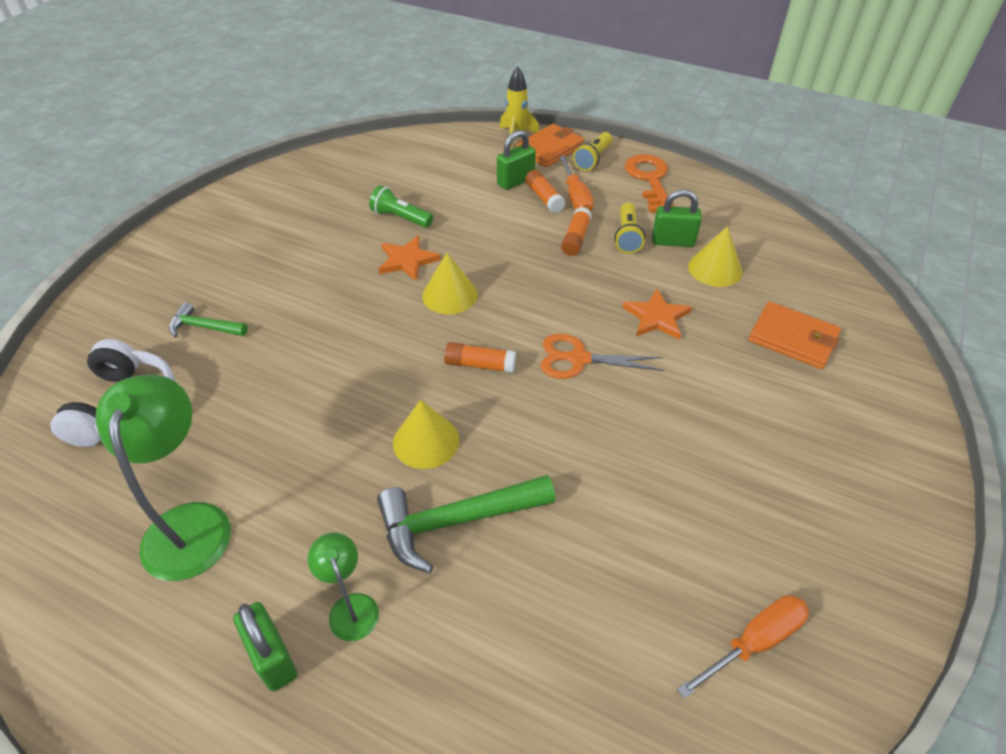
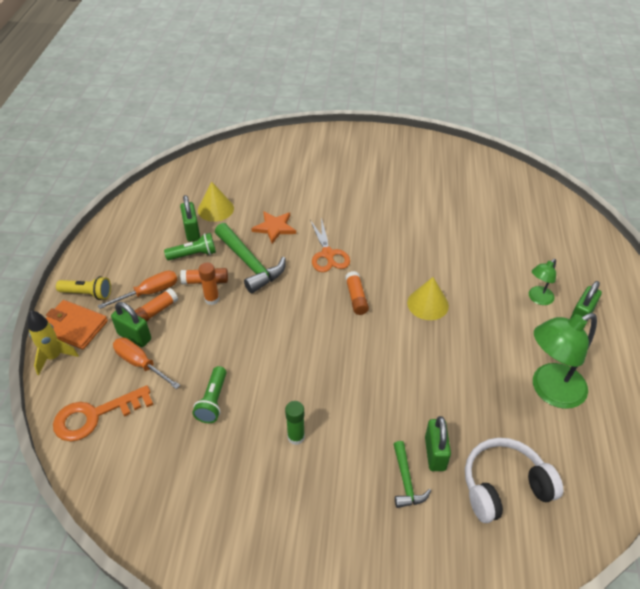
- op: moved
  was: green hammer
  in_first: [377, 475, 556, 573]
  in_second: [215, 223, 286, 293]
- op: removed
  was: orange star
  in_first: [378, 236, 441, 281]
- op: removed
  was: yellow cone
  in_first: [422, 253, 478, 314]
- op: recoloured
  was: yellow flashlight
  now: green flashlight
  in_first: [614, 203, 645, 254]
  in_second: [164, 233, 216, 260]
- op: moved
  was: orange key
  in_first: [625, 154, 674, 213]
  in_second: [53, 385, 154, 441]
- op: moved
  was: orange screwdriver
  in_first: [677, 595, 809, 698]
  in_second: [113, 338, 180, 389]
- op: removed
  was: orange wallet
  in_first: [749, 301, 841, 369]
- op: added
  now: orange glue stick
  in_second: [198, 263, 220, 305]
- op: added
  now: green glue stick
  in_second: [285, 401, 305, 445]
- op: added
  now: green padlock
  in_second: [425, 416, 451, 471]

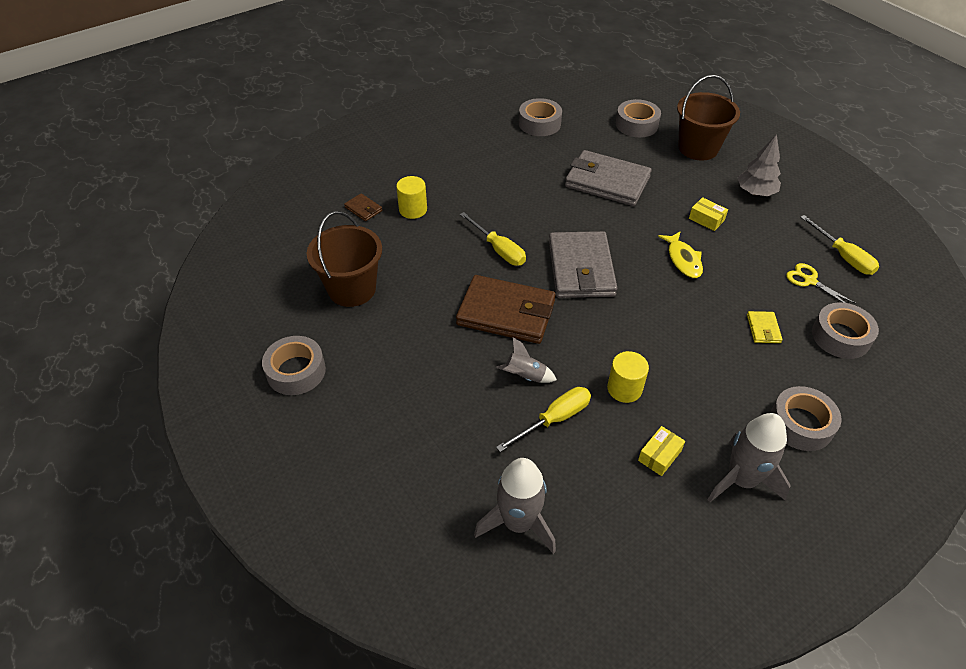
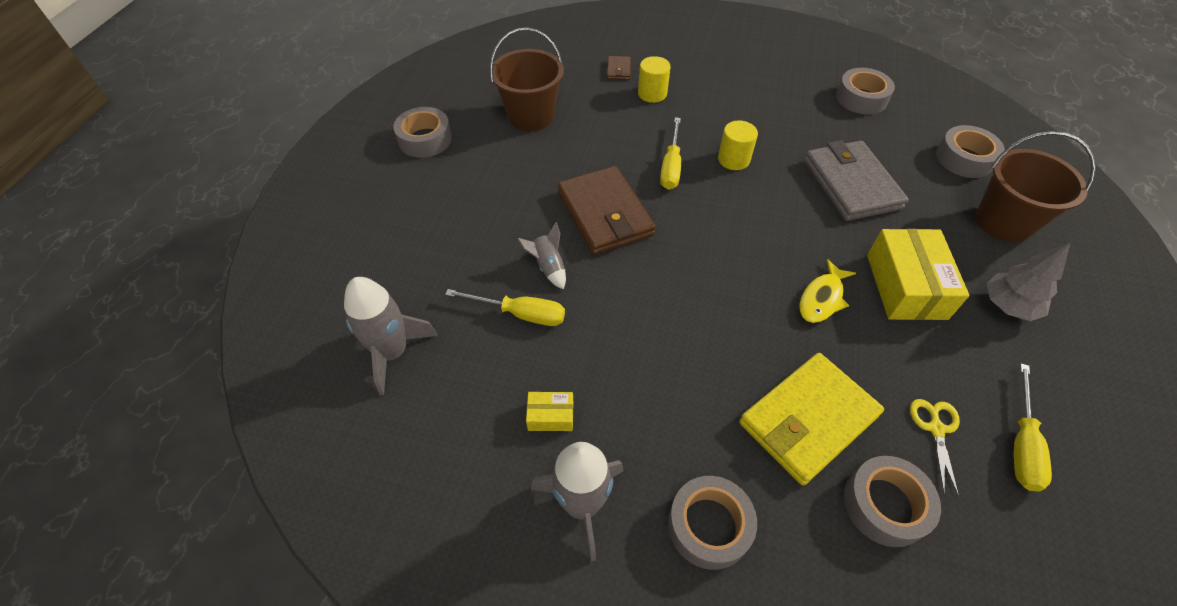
- op: removed
  was: grey wallet
  in_first: [549, 231, 617, 298]
- op: moved
  was: yellow cylinder
  in_first: [607, 351, 649, 403]
  in_second: [718, 120, 758, 170]
- op: resized
  was: yellow box
  in_first: [689, 197, 728, 231]
  in_second: [867, 229, 970, 320]
  ratio: 2.11
- op: resized
  was: yellow wallet
  in_first: [747, 311, 782, 343]
  in_second: [739, 353, 884, 485]
  ratio: 2.35

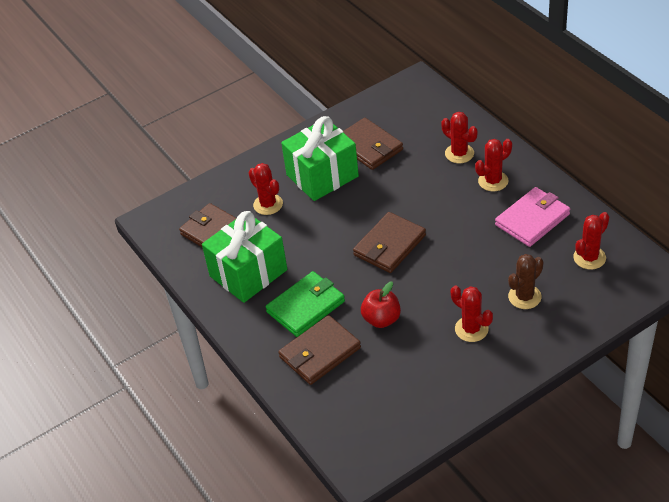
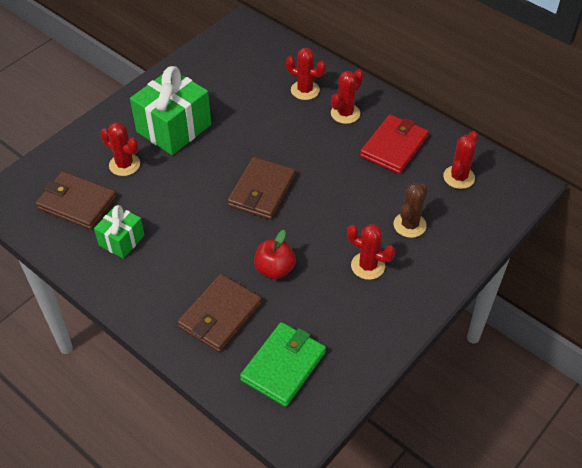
- op: resized
  was: green gift
  in_first: [202, 211, 287, 303]
  in_second: [94, 205, 144, 259]
  ratio: 0.55
- op: moved
  was: green wallet
  in_first: [265, 271, 345, 337]
  in_second: [240, 322, 326, 407]
- op: removed
  was: brown wallet
  in_first: [343, 118, 403, 170]
- op: recoloured
  was: pink wallet
  now: red wallet
  in_first: [495, 187, 570, 247]
  in_second: [360, 114, 429, 174]

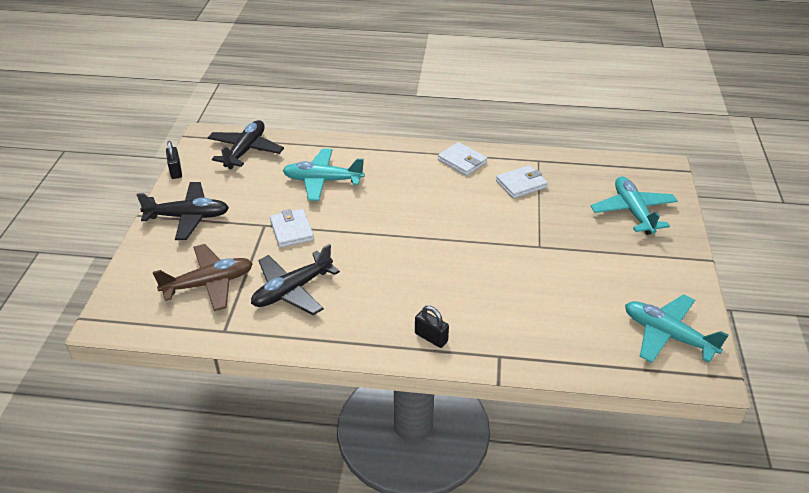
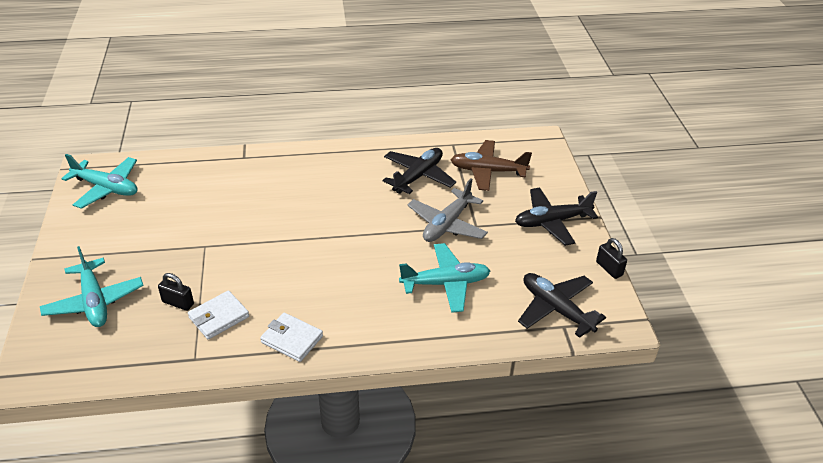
- op: turned
  was: brown plane
  in_first: [153, 244, 253, 311]
  in_second: [451, 140, 532, 191]
  clockwise: 45
- op: turned
  was: black plane
  in_first: [207, 120, 284, 169]
  in_second: [518, 273, 606, 338]
  clockwise: 135
- op: replaced
  was: white wallet
  now: grey plane
  in_first: [270, 209, 314, 248]
  in_second: [407, 178, 488, 242]
- op: moved
  was: black padlock
  in_first: [415, 306, 449, 348]
  in_second: [158, 273, 194, 311]

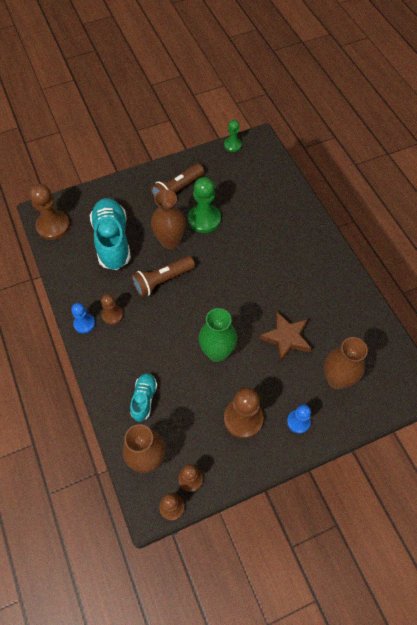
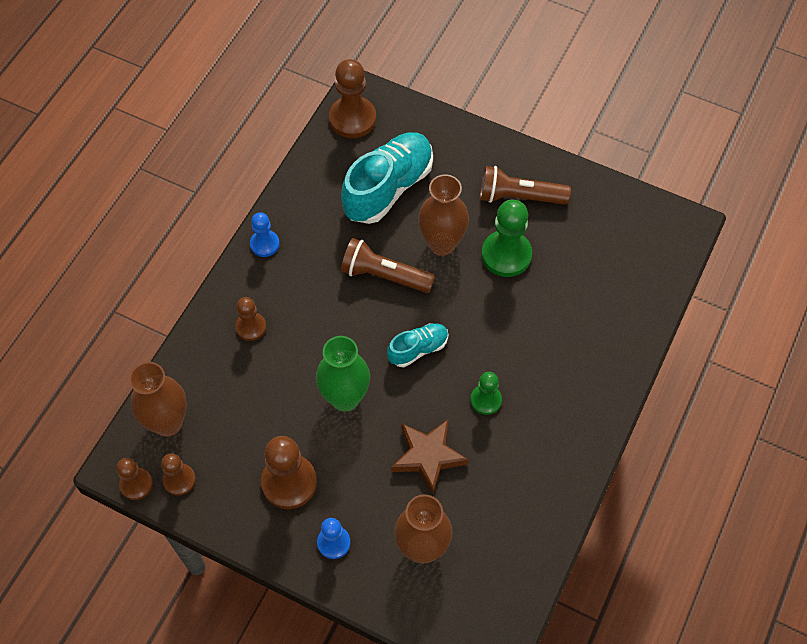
- op: moved
  was: brown pawn
  in_first: [101, 294, 123, 325]
  in_second: [235, 297, 266, 341]
- op: moved
  was: turquoise shoe
  in_first: [130, 373, 157, 422]
  in_second: [387, 323, 448, 367]
- op: moved
  was: green pawn
  in_first: [224, 120, 242, 152]
  in_second: [470, 372, 502, 415]

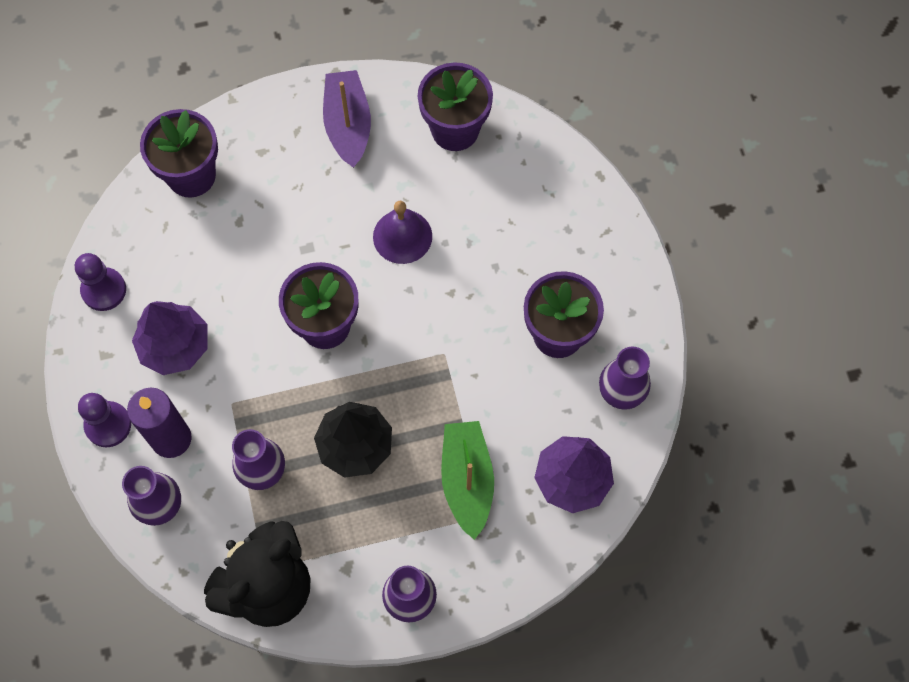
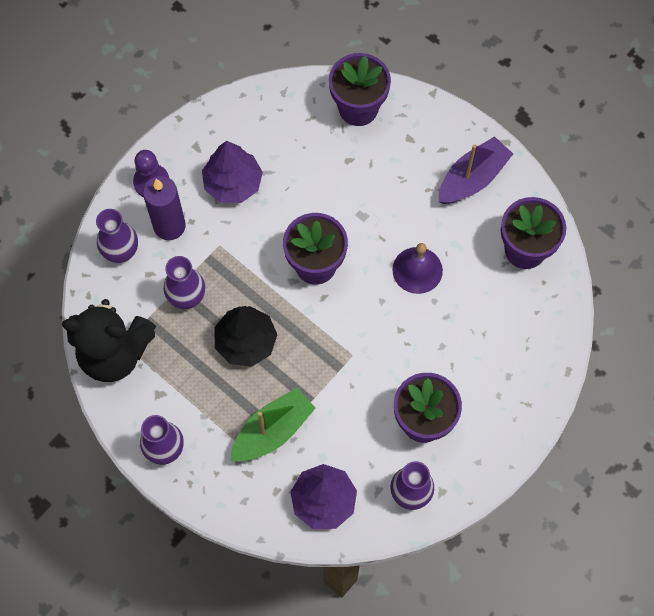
- op: removed
  was: purple pawn
  in_first: [75, 253, 126, 311]

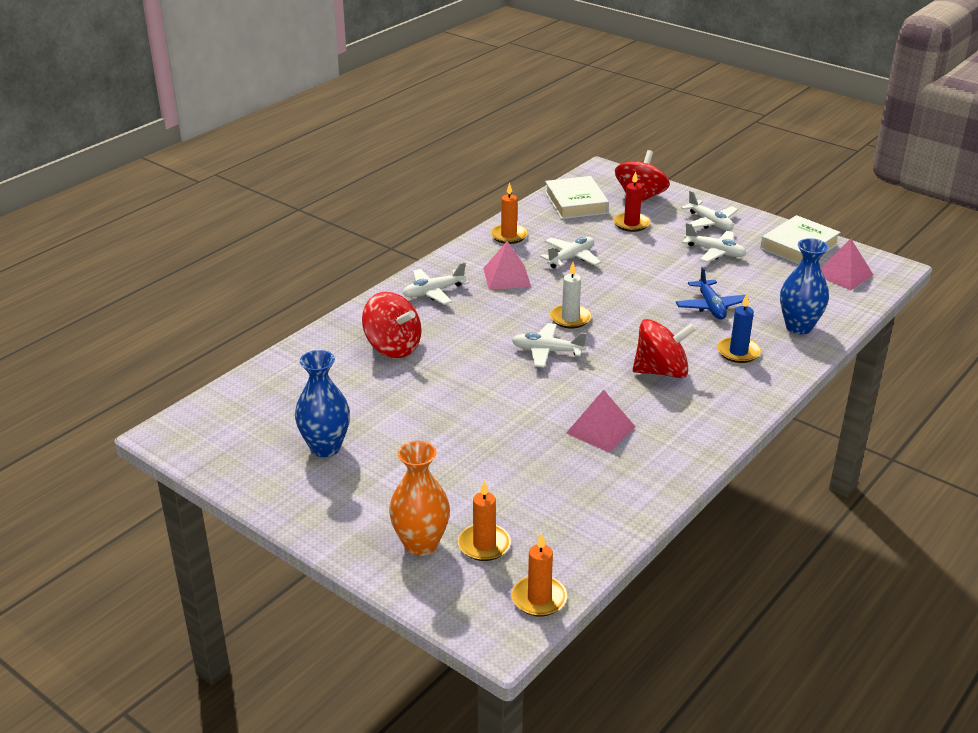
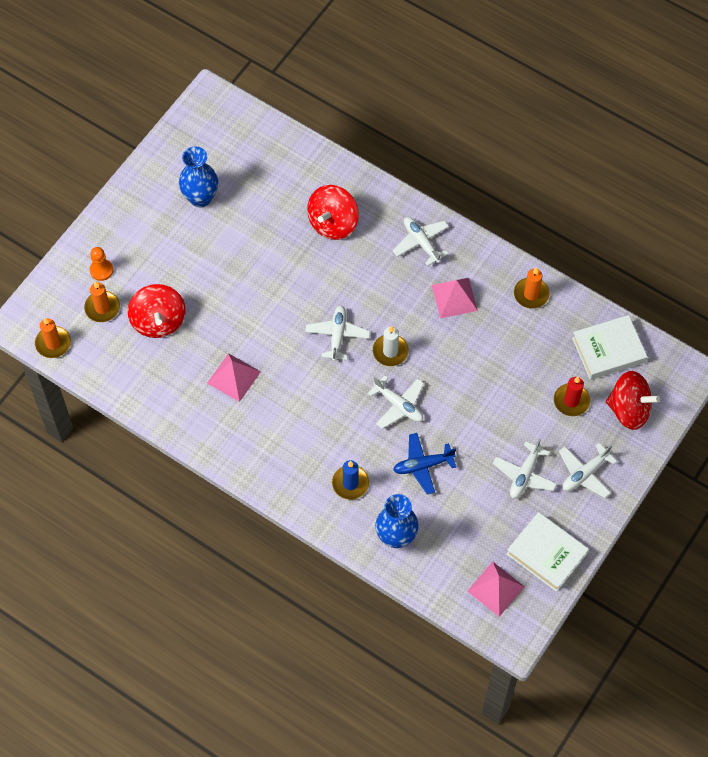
- op: replaced
  was: orange vase
  now: orange pawn
  in_first: [389, 441, 450, 556]
  in_second: [90, 247, 113, 281]
- op: moved
  was: white plane
  in_first: [540, 237, 601, 268]
  in_second: [368, 375, 424, 429]
- op: moved
  was: red spinning top
  in_first: [633, 319, 696, 378]
  in_second: [128, 284, 186, 338]

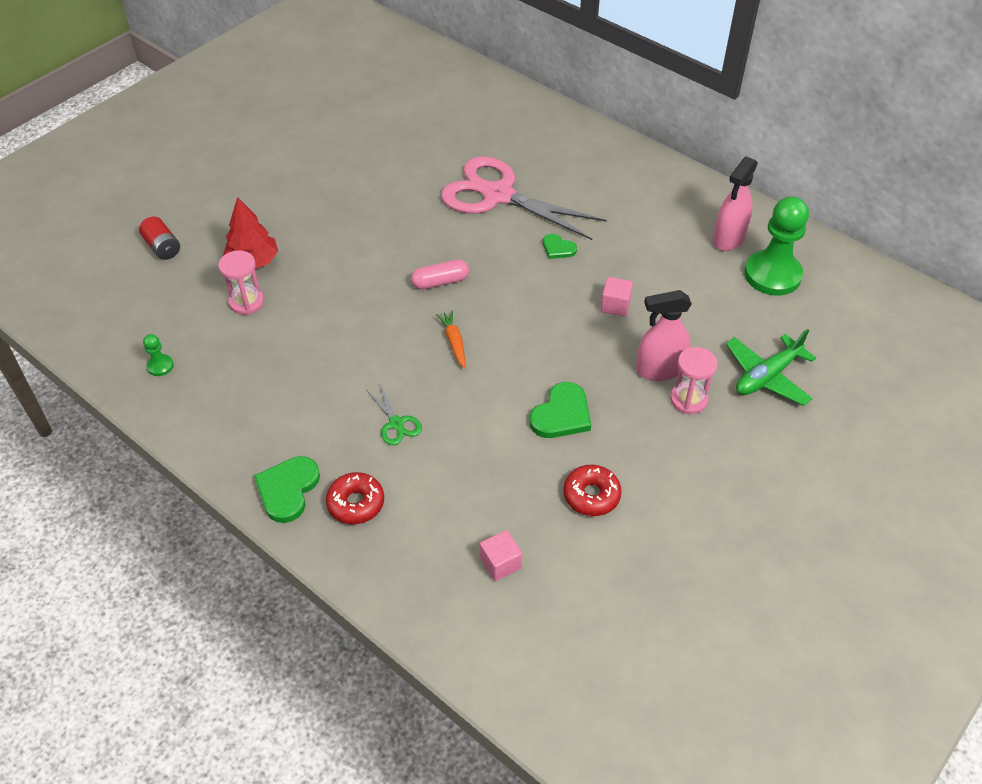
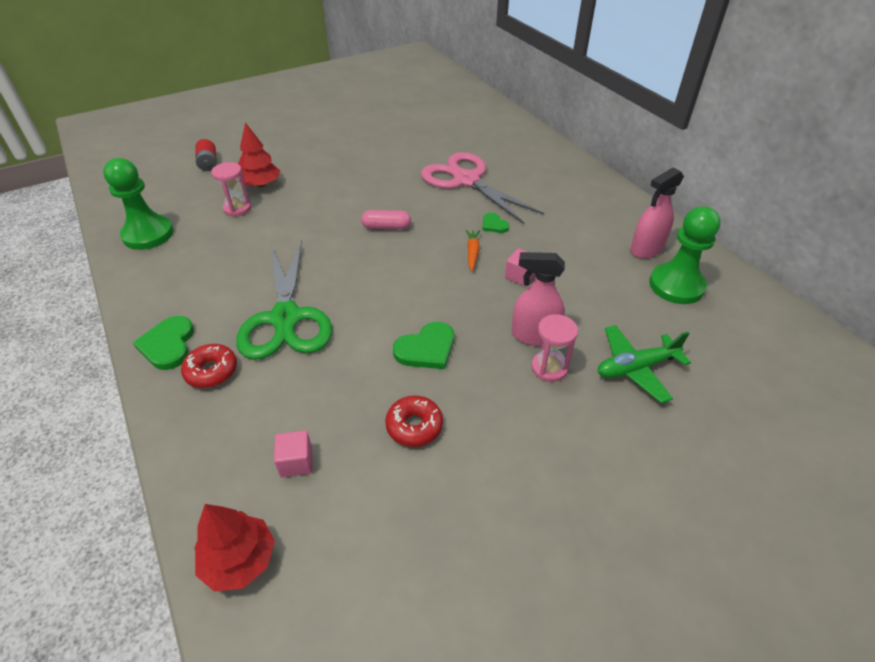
- op: resized
  was: green pawn
  in_first: [143, 334, 174, 376]
  in_second: [103, 158, 173, 250]
  ratio: 2.35
- op: turned
  was: green heart
  in_first: [254, 456, 320, 523]
  in_second: [133, 316, 194, 370]
  clockwise: -45
- op: resized
  was: green scissors
  in_first: [367, 384, 422, 445]
  in_second: [236, 240, 332, 360]
  ratio: 2.49
- op: moved
  was: orange carrot
  in_first: [436, 311, 466, 369]
  in_second: [466, 230, 480, 271]
- op: added
  now: red tree
  in_second: [194, 504, 275, 592]

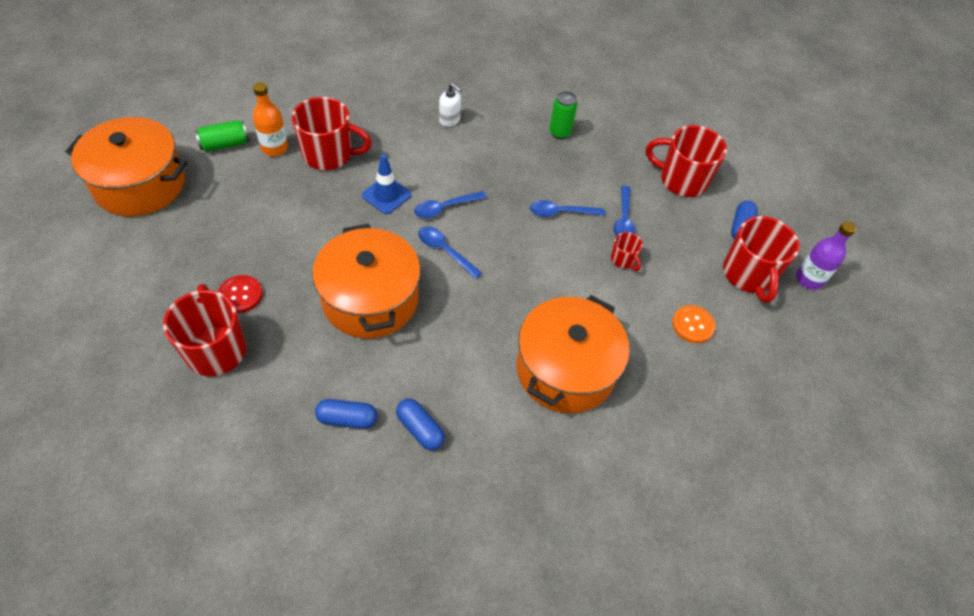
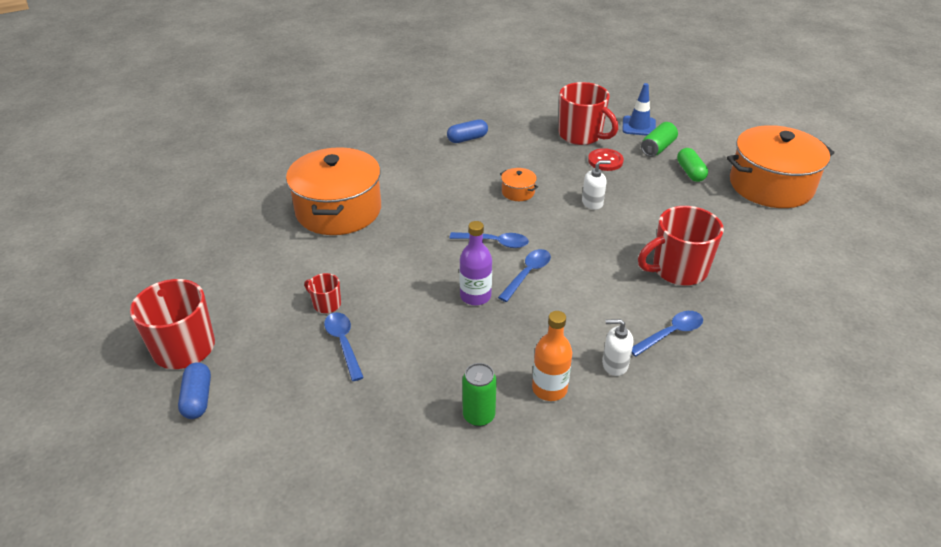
- op: moved
  was: green can
  in_first: [195, 120, 249, 152]
  in_second: [641, 122, 678, 157]
- op: moved
  was: orange bottle
  in_first: [253, 82, 288, 156]
  in_second: [532, 311, 572, 401]
- op: resized
  was: orange pot
  in_first: [312, 224, 421, 339]
  in_second: [500, 168, 538, 201]
  ratio: 0.4
- op: moved
  was: blue traffic cone
  in_first: [362, 154, 411, 214]
  in_second: [622, 83, 656, 136]
- op: removed
  was: blue capsule
  in_first: [396, 398, 445, 450]
- op: moved
  was: blue spoon
  in_first: [530, 200, 605, 217]
  in_second: [631, 311, 703, 357]
- op: removed
  was: red mug
  in_first: [646, 125, 727, 197]
- op: removed
  was: orange button
  in_first: [672, 305, 716, 343]
- op: moved
  was: purple bottle
  in_first: [796, 221, 856, 290]
  in_second: [459, 221, 492, 305]
- op: added
  now: white soap dispenser
  in_second: [582, 160, 611, 210]
- op: added
  now: green capsule
  in_second: [677, 148, 708, 182]

